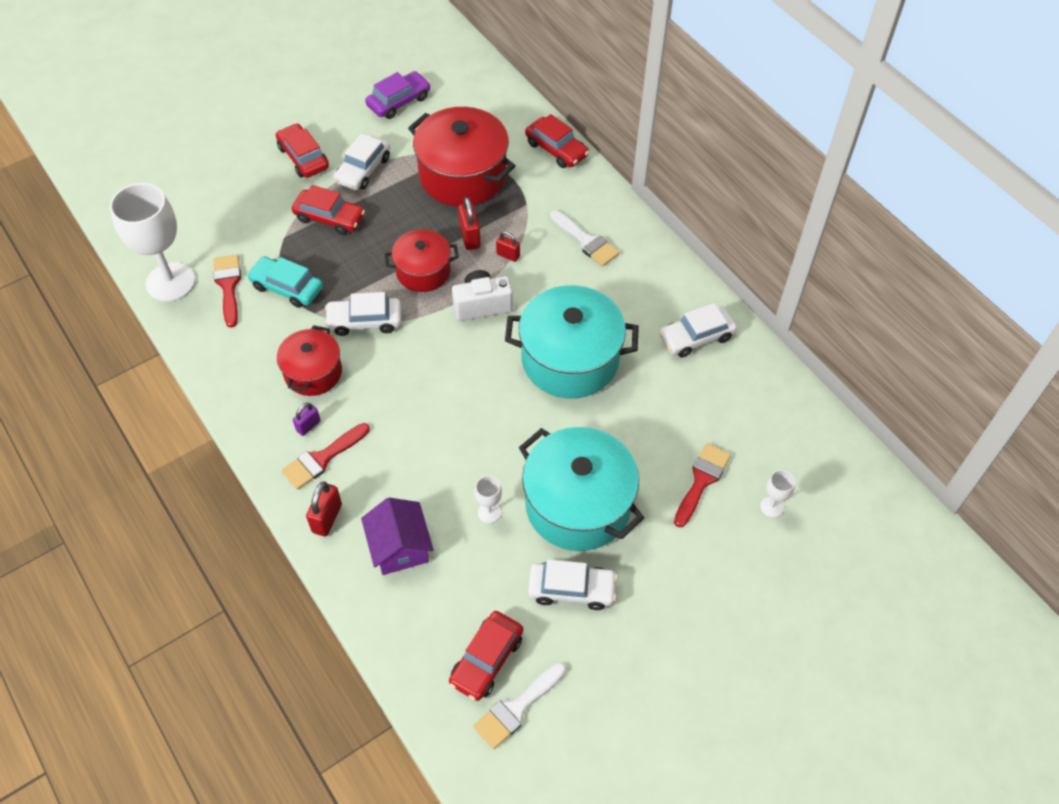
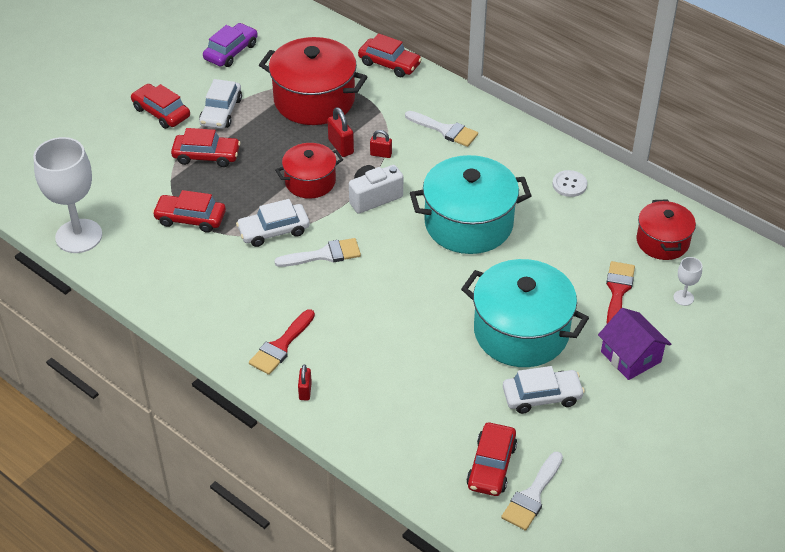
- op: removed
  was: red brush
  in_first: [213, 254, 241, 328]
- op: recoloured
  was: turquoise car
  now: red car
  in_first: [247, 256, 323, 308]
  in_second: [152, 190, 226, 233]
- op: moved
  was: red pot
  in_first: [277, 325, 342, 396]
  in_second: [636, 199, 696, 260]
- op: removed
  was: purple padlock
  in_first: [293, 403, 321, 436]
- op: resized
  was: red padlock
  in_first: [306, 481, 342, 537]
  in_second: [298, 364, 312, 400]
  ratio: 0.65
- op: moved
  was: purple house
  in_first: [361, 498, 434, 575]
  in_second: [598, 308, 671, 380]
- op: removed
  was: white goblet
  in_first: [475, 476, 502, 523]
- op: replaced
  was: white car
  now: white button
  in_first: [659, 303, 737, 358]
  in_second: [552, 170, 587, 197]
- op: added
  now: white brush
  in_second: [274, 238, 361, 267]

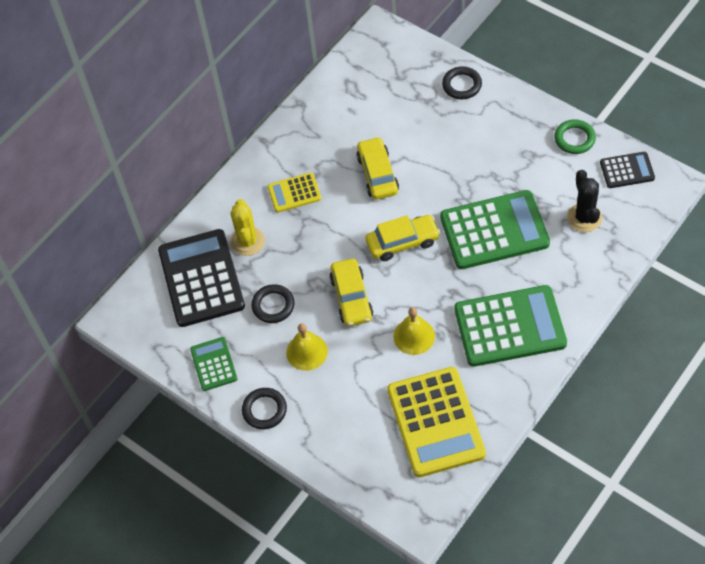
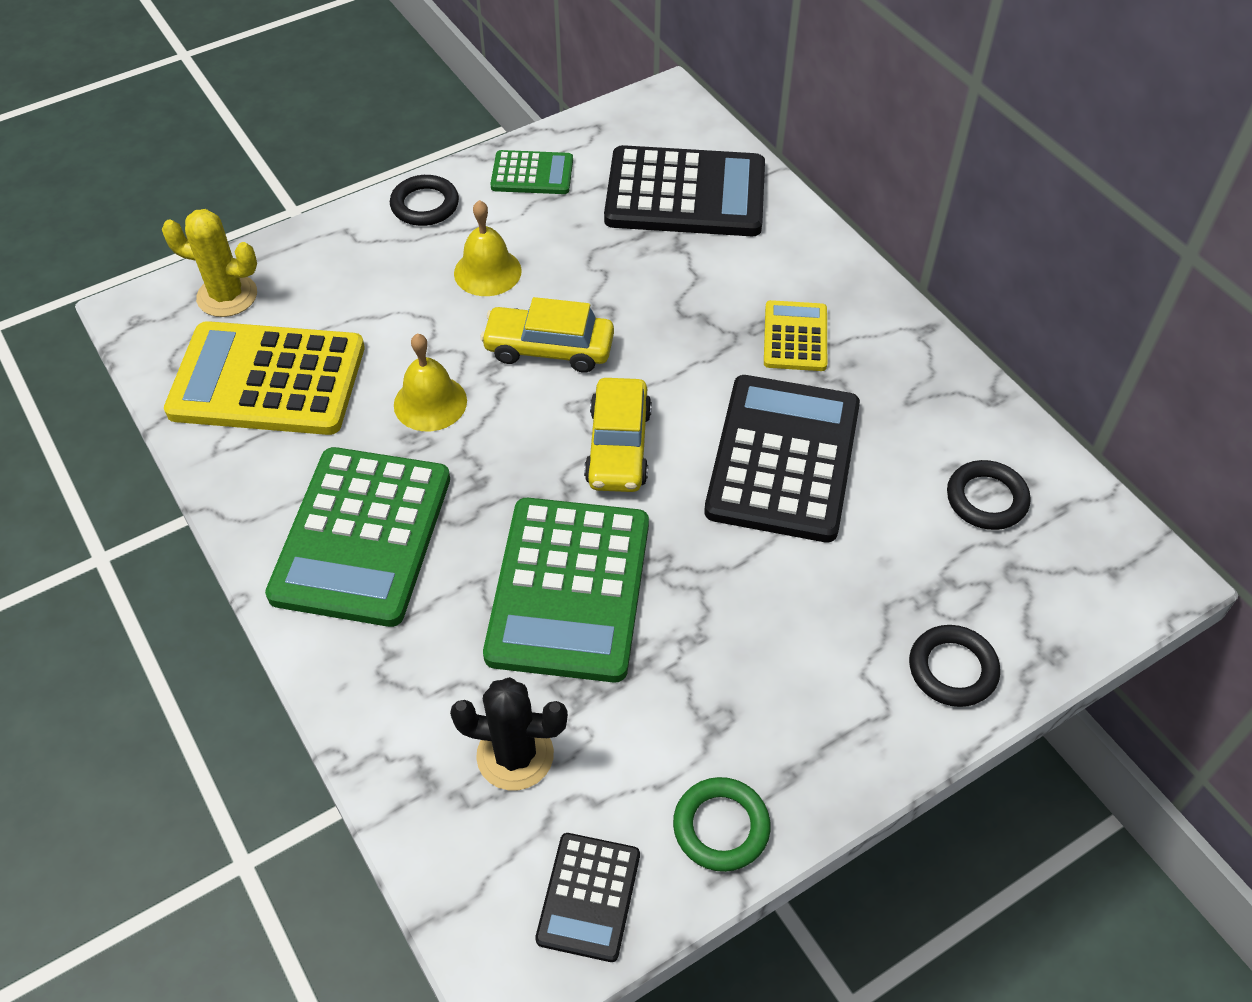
- op: moved
  was: yellow cactus
  in_first: [230, 199, 265, 256]
  in_second: [162, 209, 257, 317]
- op: moved
  was: black ring
  in_first: [251, 284, 295, 323]
  in_second: [947, 460, 1031, 530]
- op: replaced
  was: yellow car
  now: black calculator
  in_first: [356, 137, 399, 200]
  in_second: [704, 375, 860, 542]

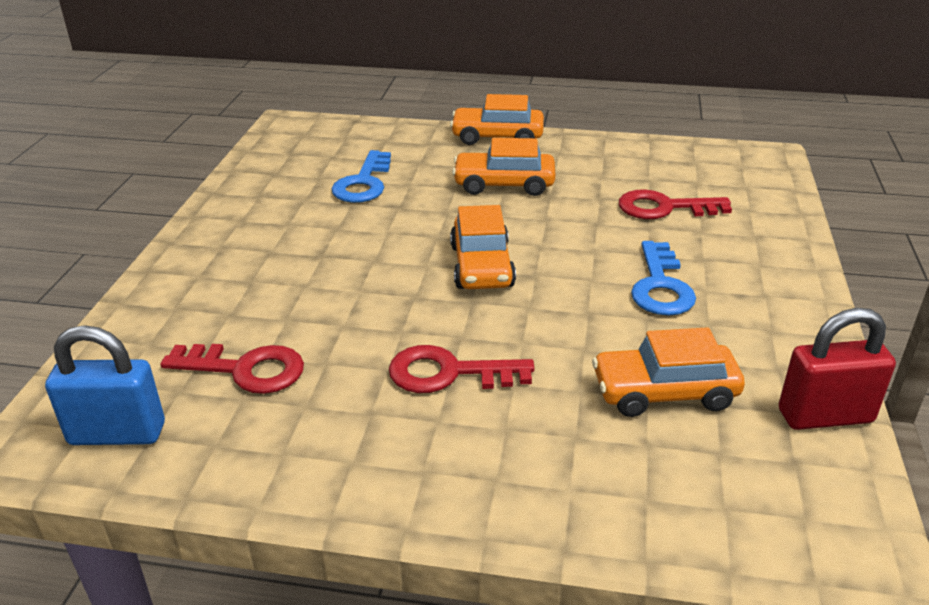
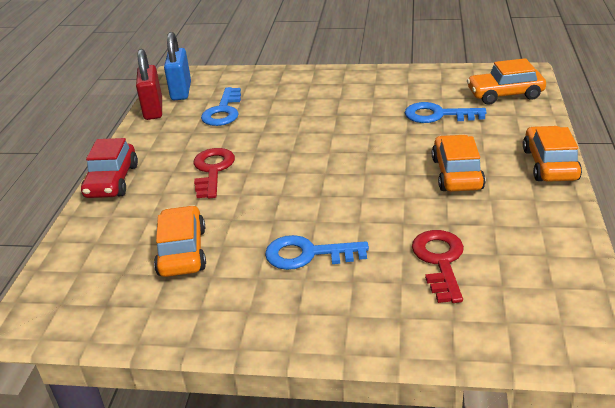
- op: recoloured
  was: red key
  now: blue key
  in_first: [160, 344, 304, 394]
  in_second: [201, 87, 241, 126]
- op: moved
  was: orange car
  in_first: [450, 205, 516, 289]
  in_second: [467, 58, 546, 105]
- op: moved
  was: red padlock
  in_first: [779, 308, 896, 430]
  in_second: [136, 49, 162, 120]
- op: added
  now: red car
  in_second: [81, 138, 138, 198]

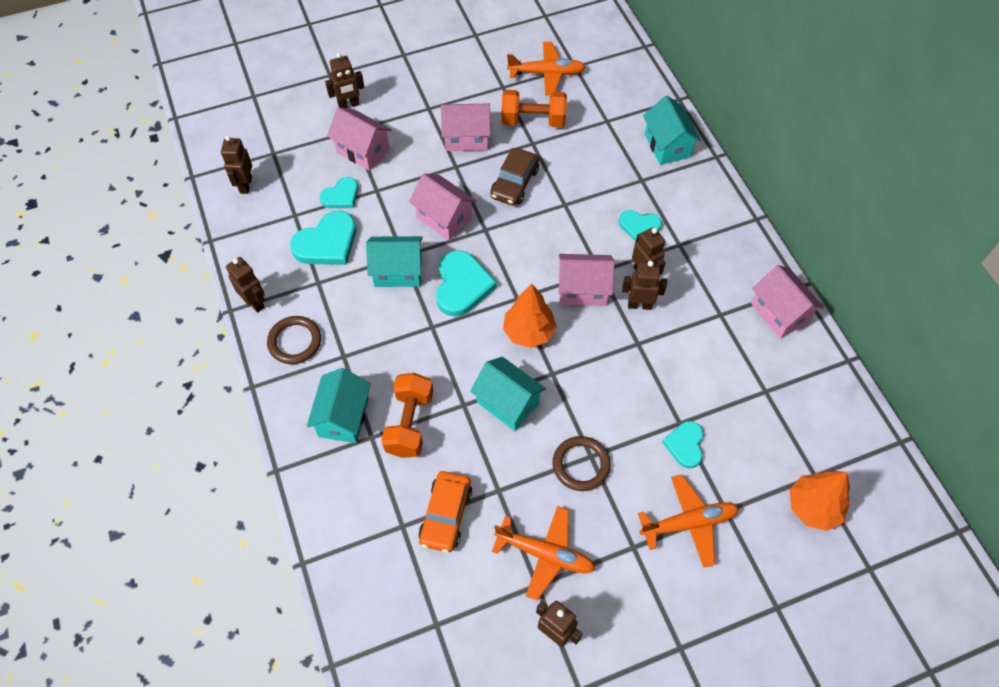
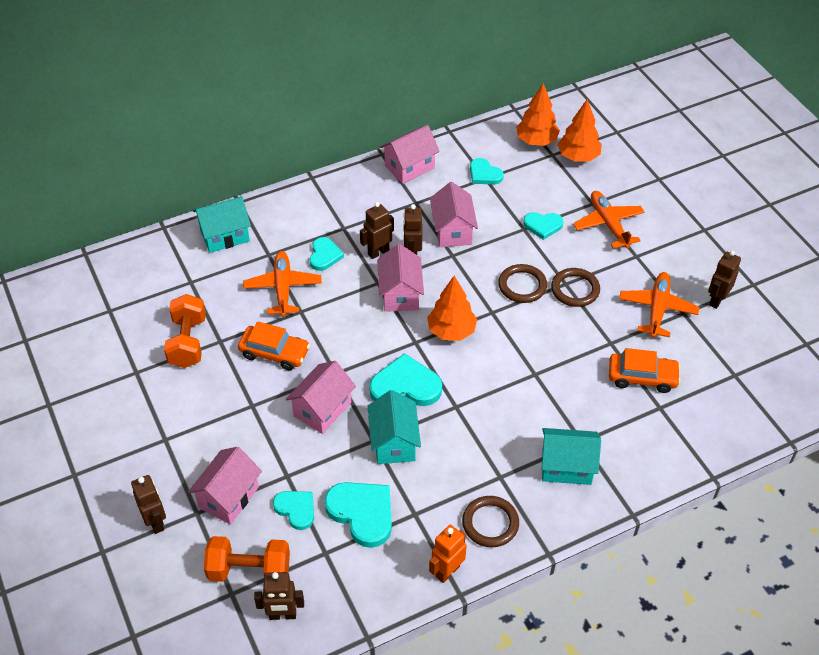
- op: recoloured
  was: brown robot
  now: orange robot
  in_first: [226, 257, 265, 313]
  in_second: [429, 525, 467, 583]
- op: moved
  was: orange dumbbell
  in_first: [381, 373, 433, 458]
  in_second: [204, 536, 290, 582]
- op: moved
  was: pink house
  in_first: [441, 104, 491, 151]
  in_second: [430, 182, 478, 247]
- op: removed
  was: turquoise house
  in_first: [470, 357, 546, 431]
- op: recoloured
  was: brown car
  now: orange car
  in_first: [490, 148, 539, 206]
  in_second: [238, 321, 310, 371]
- op: moved
  was: orange plane
  in_first: [507, 42, 586, 95]
  in_second: [243, 251, 322, 317]
- op: added
  now: turquoise heart
  in_second: [470, 158, 504, 185]
- op: added
  now: brown ring
  in_second: [498, 264, 547, 303]
- op: added
  now: orange tree
  in_second: [516, 83, 560, 146]

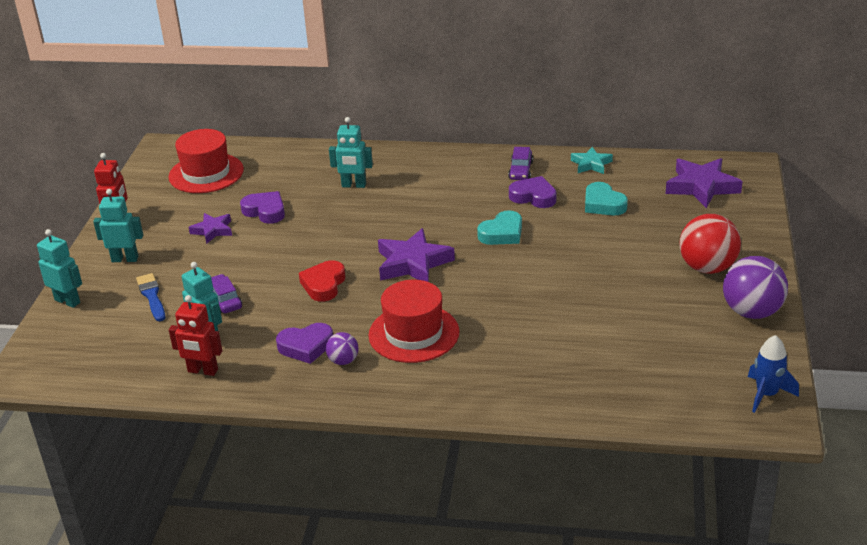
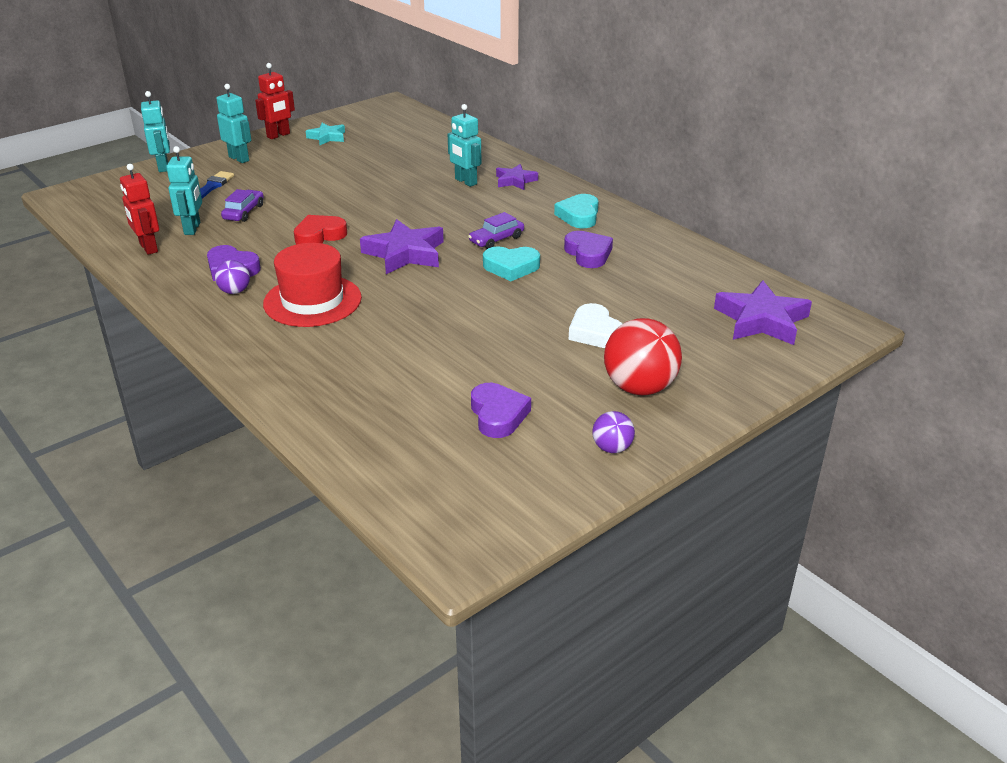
- op: removed
  was: red hat
  in_first: [169, 129, 244, 193]
- op: moved
  was: purple star
  in_first: [189, 213, 232, 244]
  in_second: [496, 164, 538, 190]
- op: moved
  was: purple heart
  in_first: [240, 191, 285, 224]
  in_second: [471, 383, 531, 438]
- op: moved
  was: purple car
  in_first: [508, 147, 533, 180]
  in_second: [468, 212, 524, 249]
- op: moved
  was: turquoise star
  in_first: [571, 147, 613, 174]
  in_second: [306, 123, 345, 145]
- op: moved
  was: turquoise heart
  in_first: [585, 182, 628, 215]
  in_second: [554, 194, 599, 228]
- op: resized
  was: purple ball
  in_first: [723, 256, 788, 319]
  in_second: [592, 411, 635, 453]
  ratio: 0.51
- op: removed
  was: blue rocket
  in_first: [748, 335, 799, 413]
- op: added
  now: white heart
  in_second: [569, 303, 623, 348]

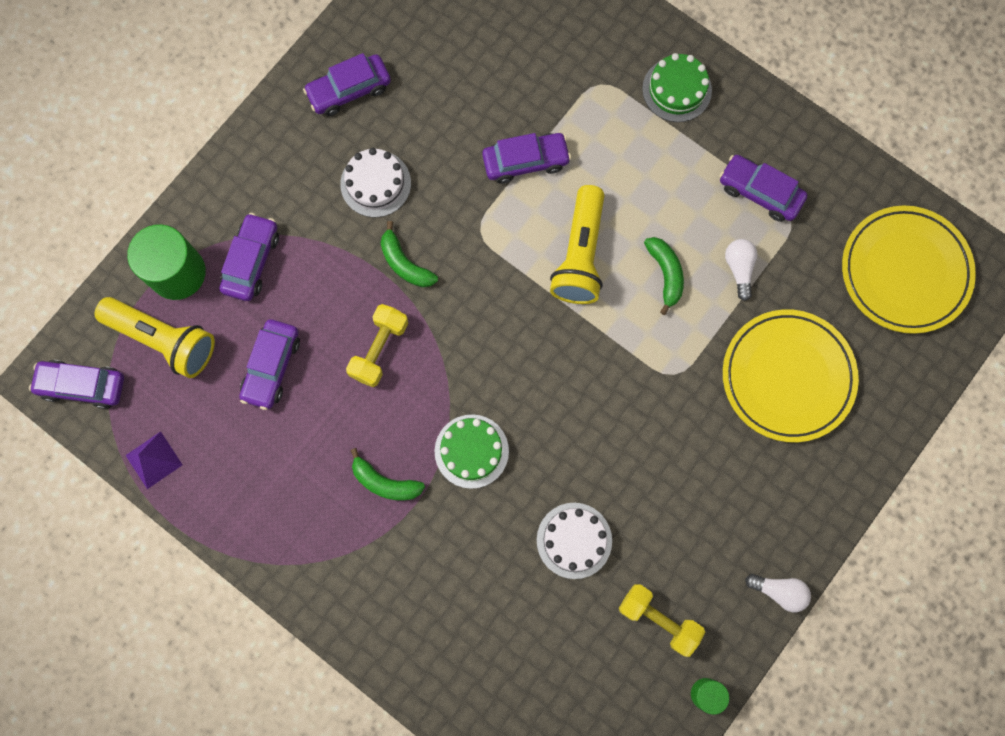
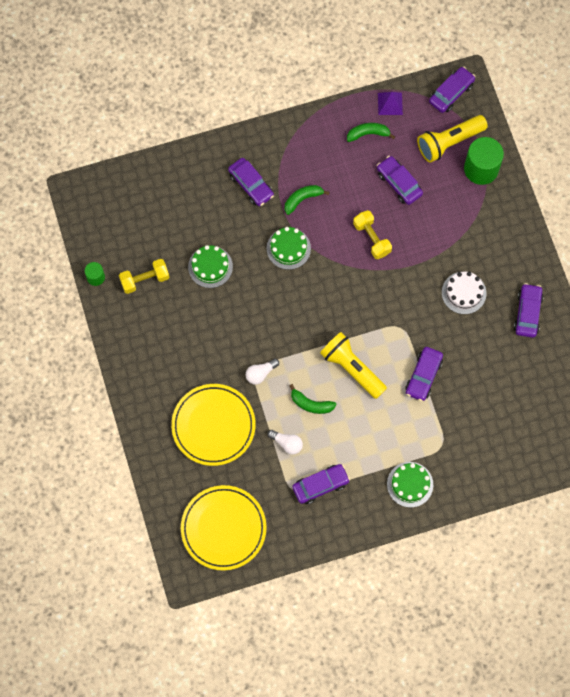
- op: moved
  was: purple car
  in_first: [220, 213, 279, 301]
  in_second: [228, 158, 274, 206]
- op: moved
  was: green banana
  in_first: [381, 221, 438, 287]
  in_second: [347, 123, 395, 142]
- op: recoloured
  was: white cake
  now: green cake
  in_first: [537, 503, 612, 579]
  in_second: [188, 245, 233, 288]
- op: moved
  was: white light bulb
  in_first: [745, 574, 811, 612]
  in_second: [246, 359, 279, 385]

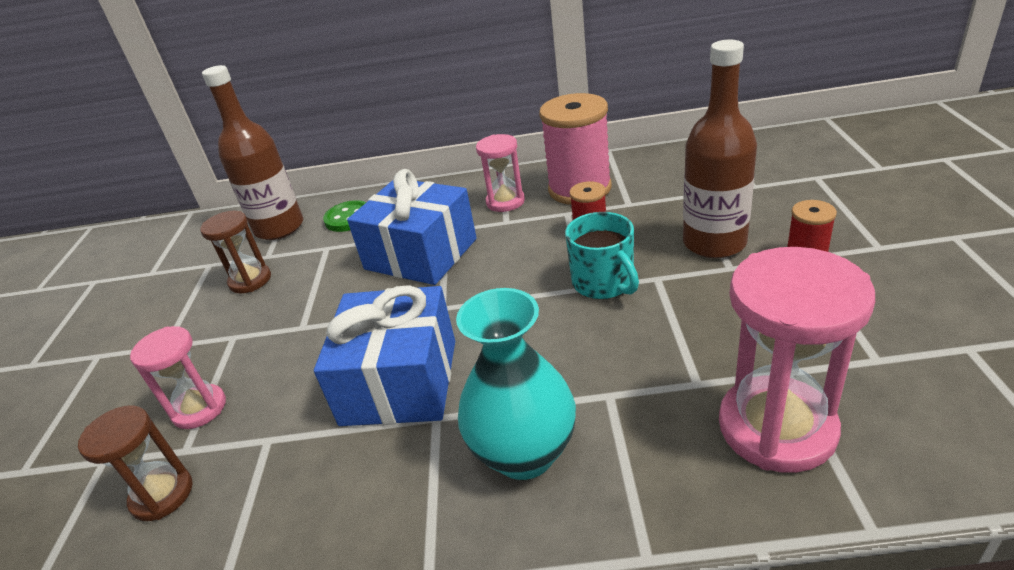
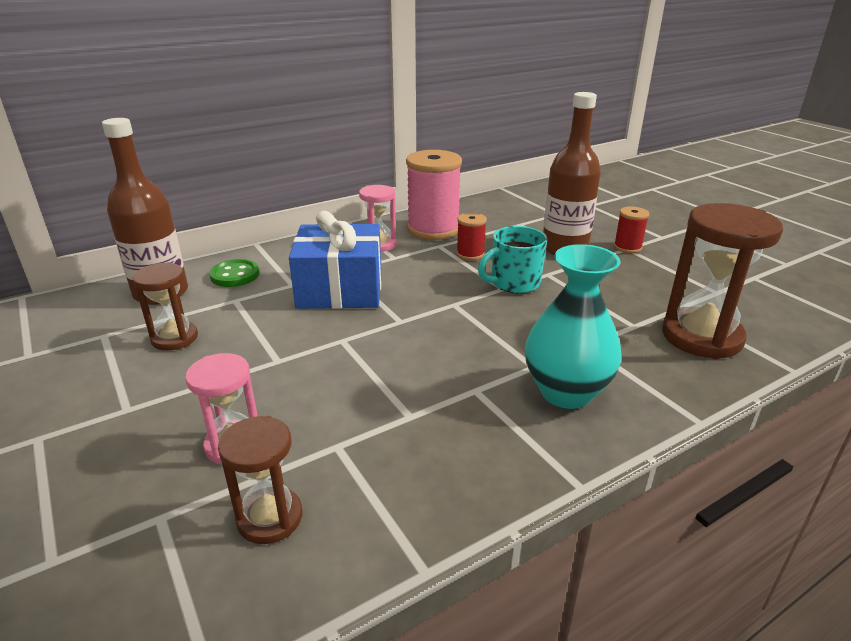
- op: removed
  was: blue gift
  in_first: [314, 285, 455, 426]
- op: turned
  was: turquoise mug
  in_first: [565, 212, 639, 299]
  in_second: [478, 226, 547, 293]
  clockwise: 120
- op: recoloured
  was: pink hourglass
  now: brown hourglass
  in_first: [719, 247, 875, 473]
  in_second: [662, 203, 783, 359]

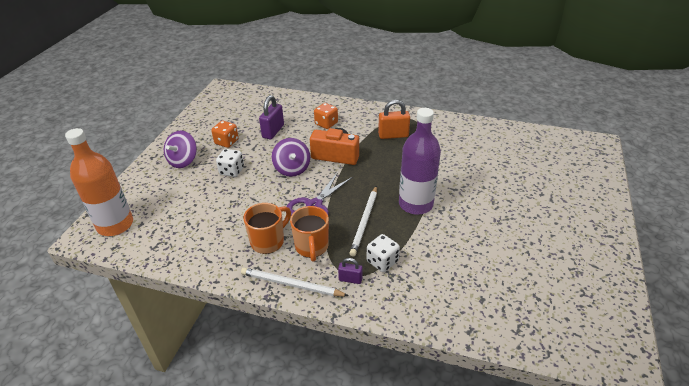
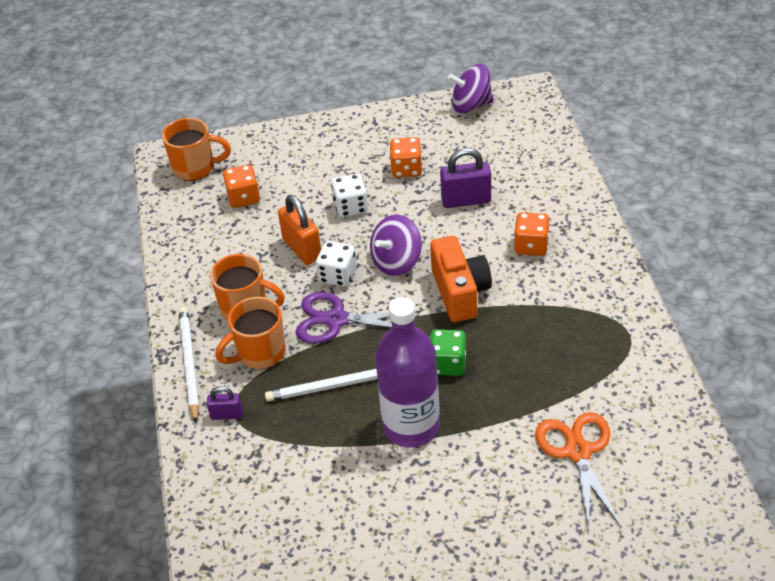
- op: replaced
  was: orange bottle
  now: orange mug
  in_first: [65, 128, 133, 236]
  in_second: [162, 118, 231, 181]
- op: moved
  was: purple spinning top
  in_first: [164, 130, 197, 168]
  in_second: [448, 64, 493, 113]
- op: turned
  was: purple padlock
  in_first: [338, 258, 363, 284]
  in_second: [206, 386, 243, 420]
  clockwise: -75
- op: moved
  was: white dice
  in_first: [367, 234, 400, 272]
  in_second: [316, 241, 357, 287]
- op: moved
  was: orange padlock
  in_first: [378, 100, 410, 139]
  in_second: [278, 195, 321, 265]
- op: added
  now: orange dice
  in_second: [223, 165, 260, 208]
- op: added
  now: green dice
  in_second: [430, 329, 466, 376]
- op: added
  now: orange scissors
  in_second: [535, 412, 622, 532]

